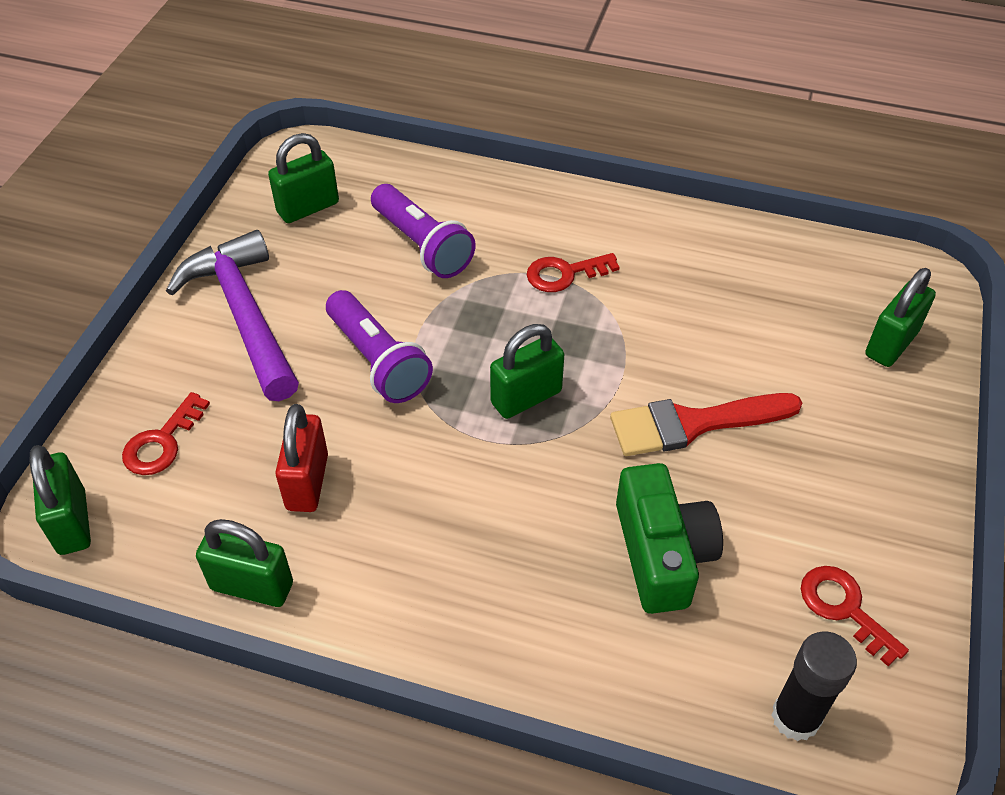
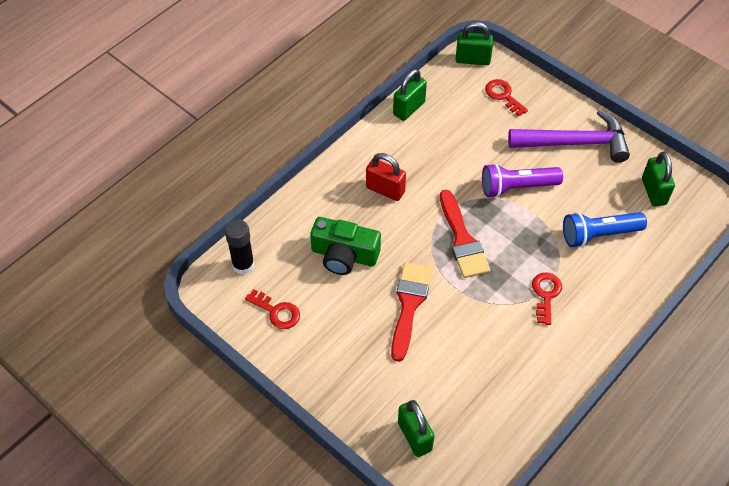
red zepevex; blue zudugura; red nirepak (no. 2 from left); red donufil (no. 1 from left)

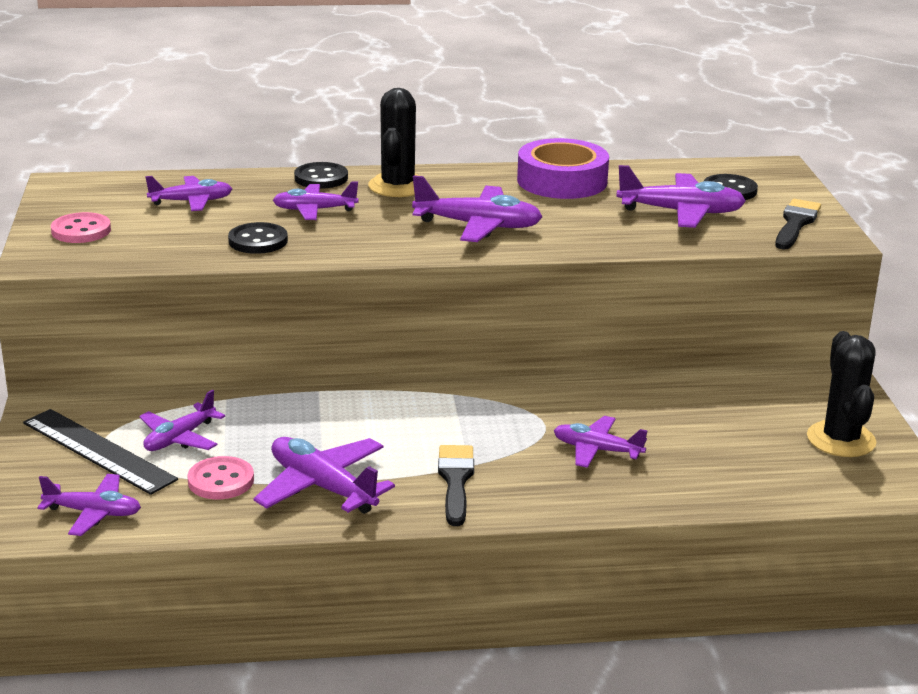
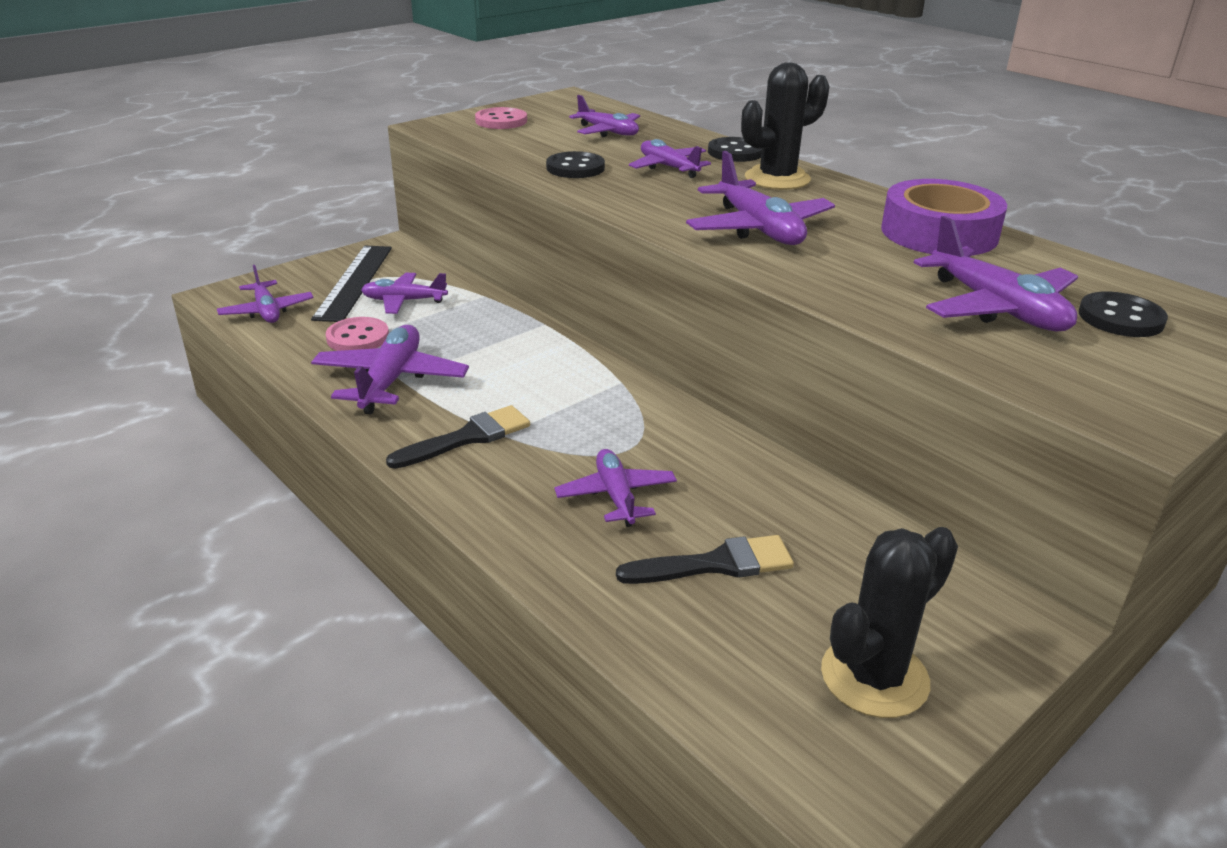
black nirepak (no. 2 from left)

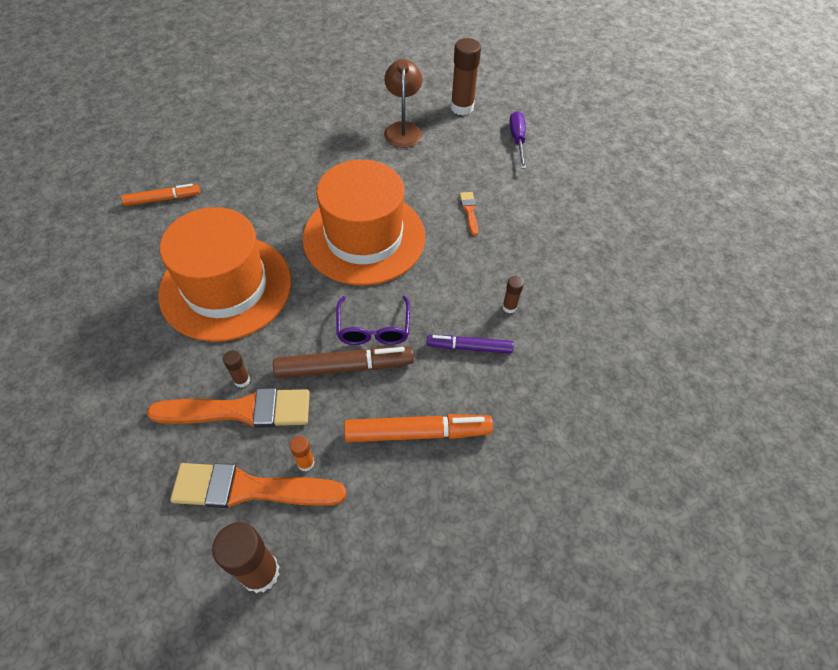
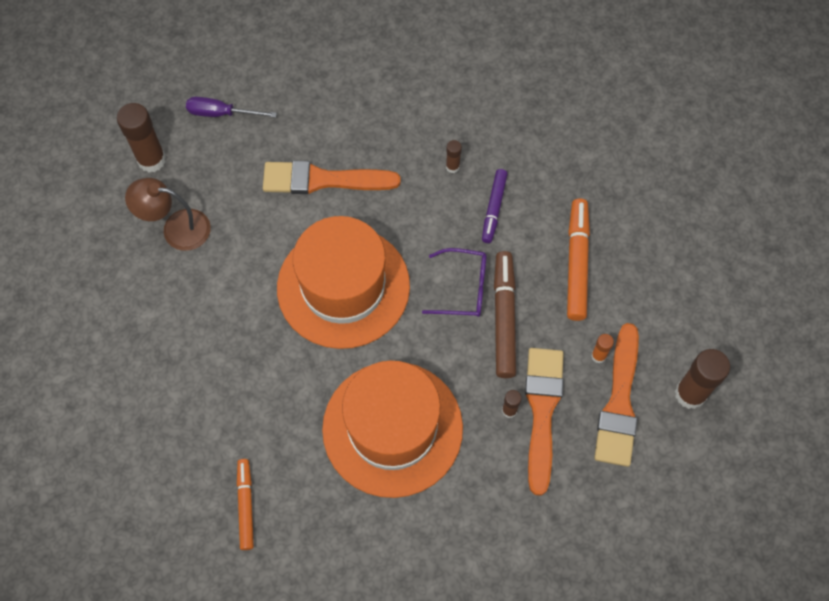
orange nirepak (no. 1 from left)

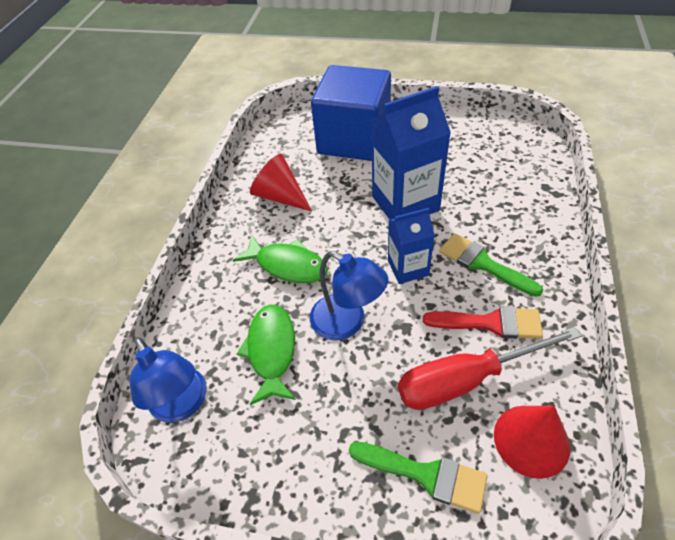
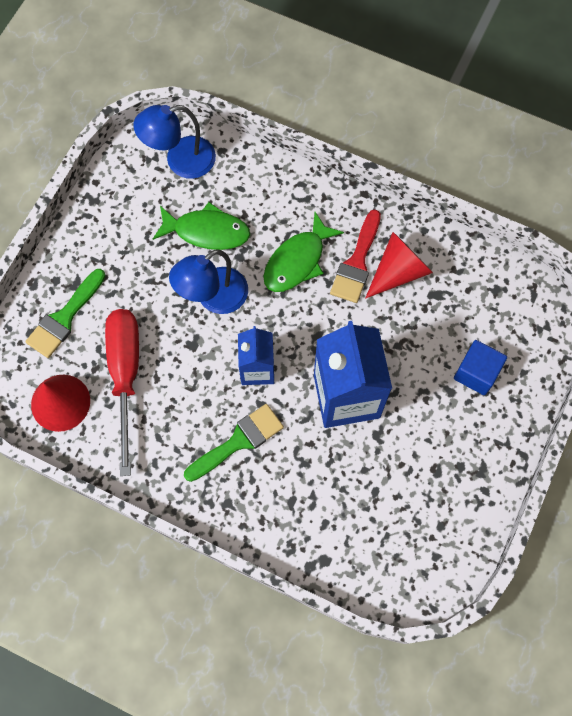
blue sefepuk; red nirepak

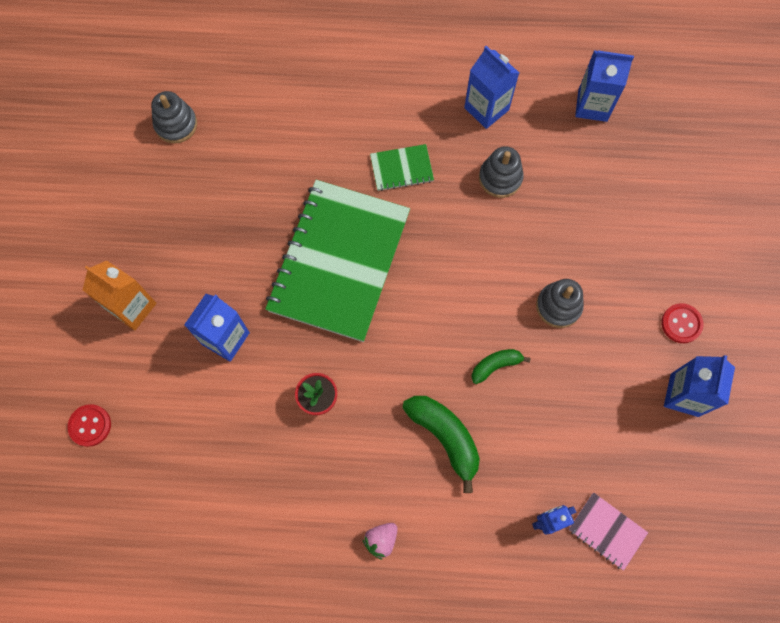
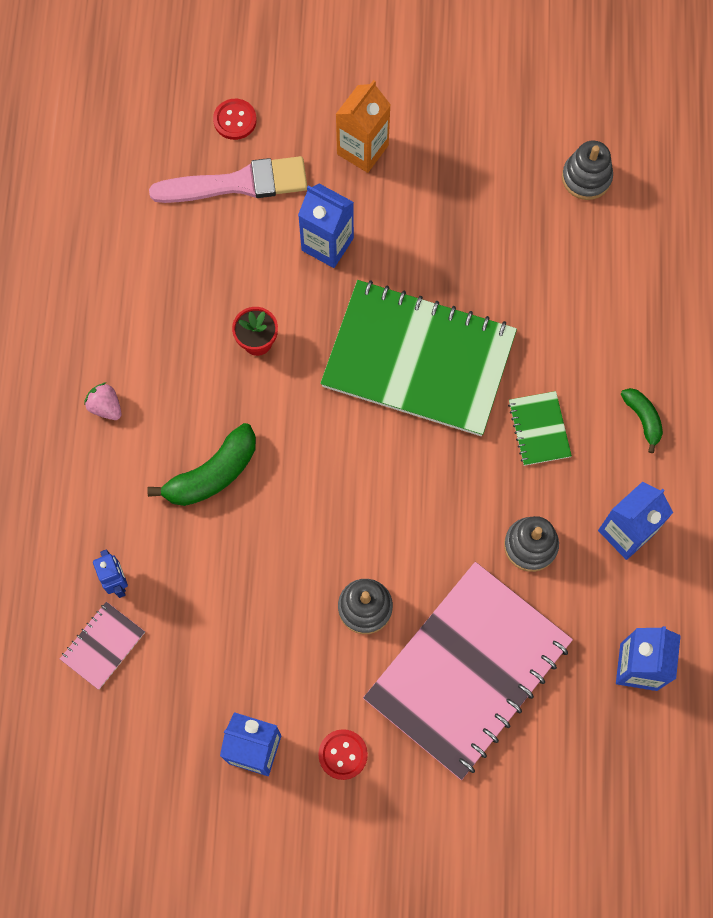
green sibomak (no. 2 from left); pink nirepak; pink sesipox (no. 2 from left)

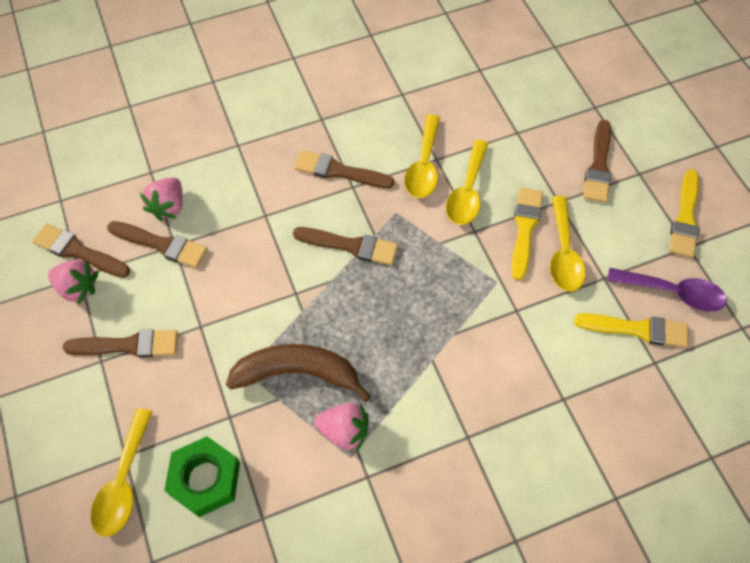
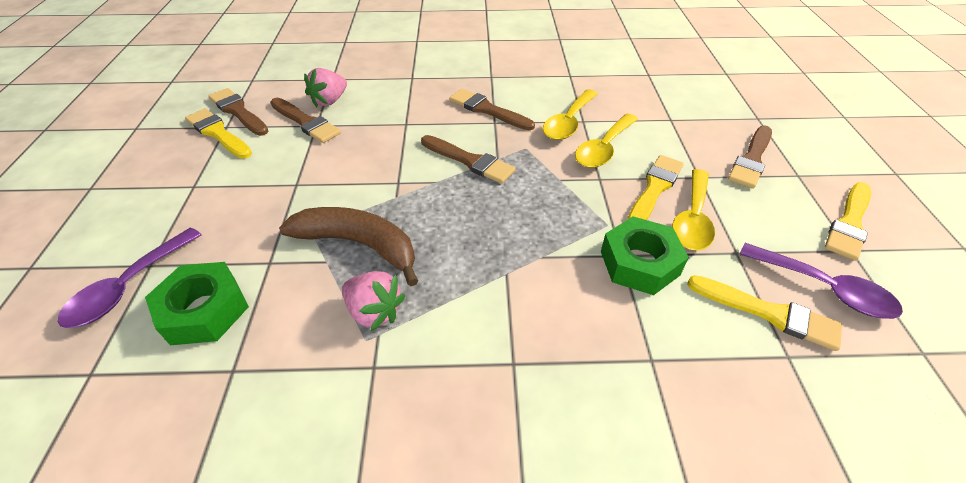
yellow nirepak (no. 1 from left); brown nirepak (no. 2 from left in the first image); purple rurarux (no. 1 from left); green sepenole (no. 2 from left)

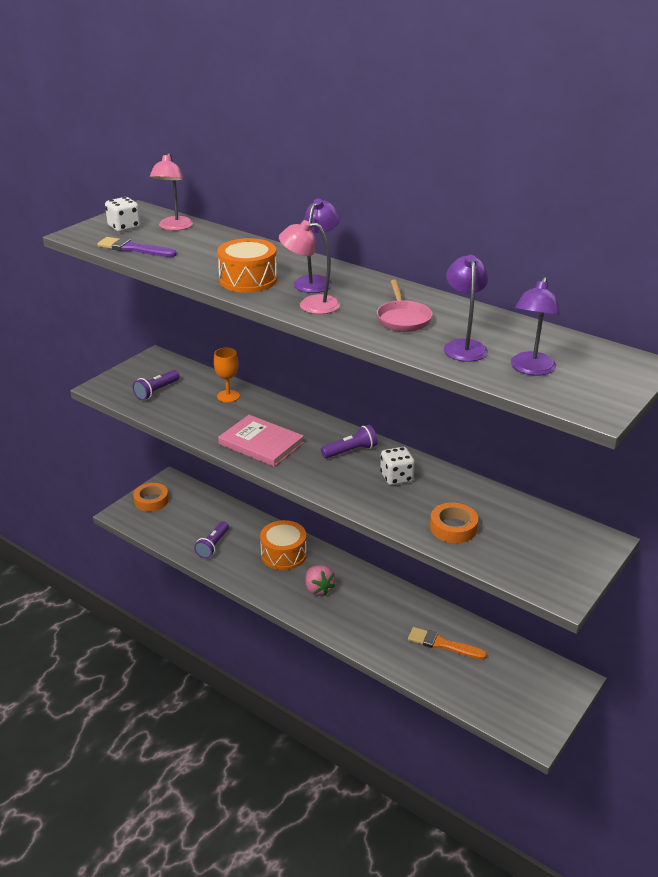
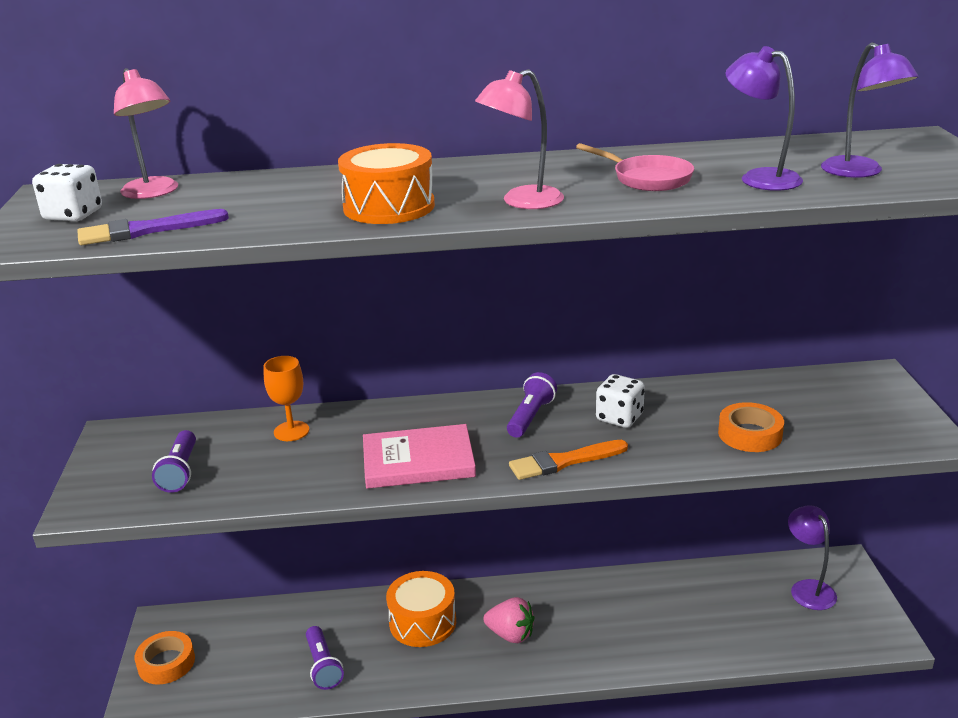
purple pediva (no. 2 from left); orange nirepak

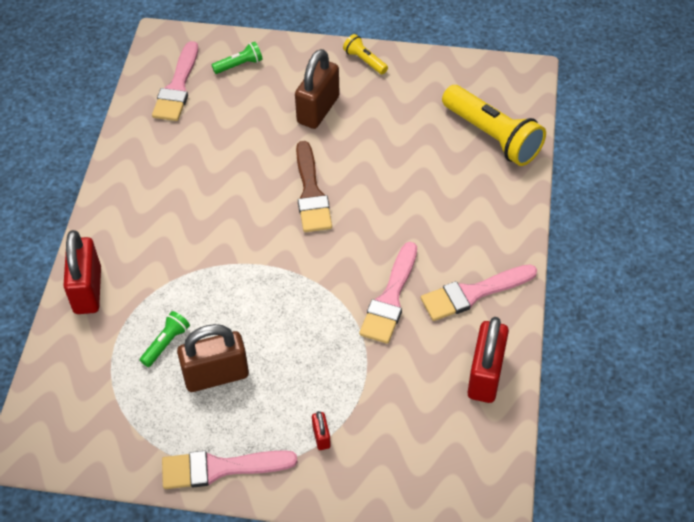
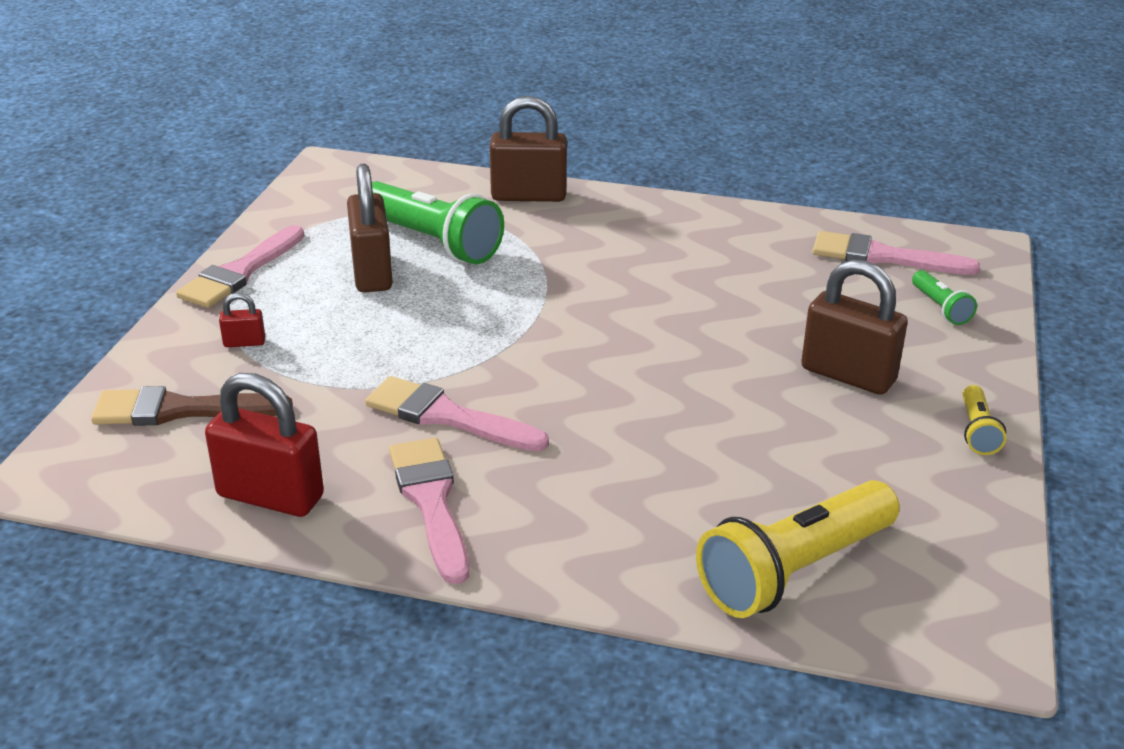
brown zepevex (no. 2 from left); green zudugura (no. 1 from left); pink nirepak (no. 1 from left); brown nirepak; yellow zudugura (no. 2 from left)

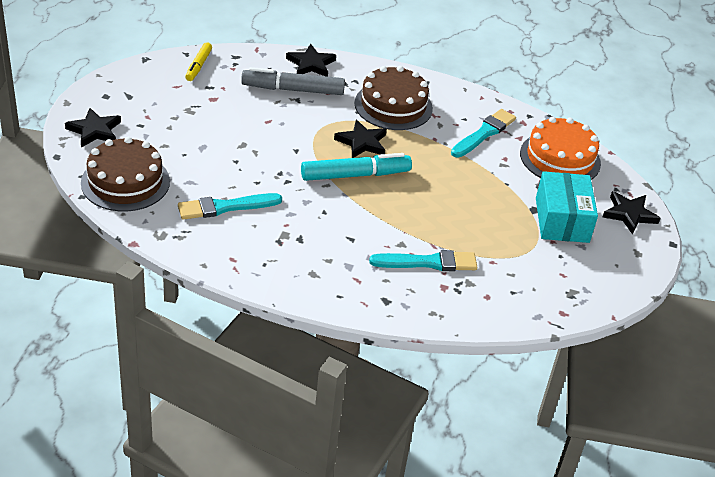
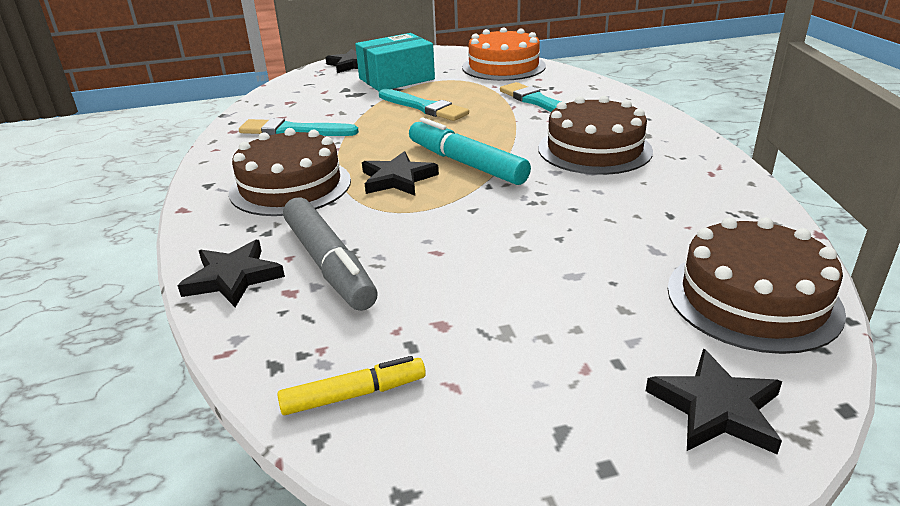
turquoise nirepak (no. 2 from left); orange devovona; brown devovona (no. 2 from left)

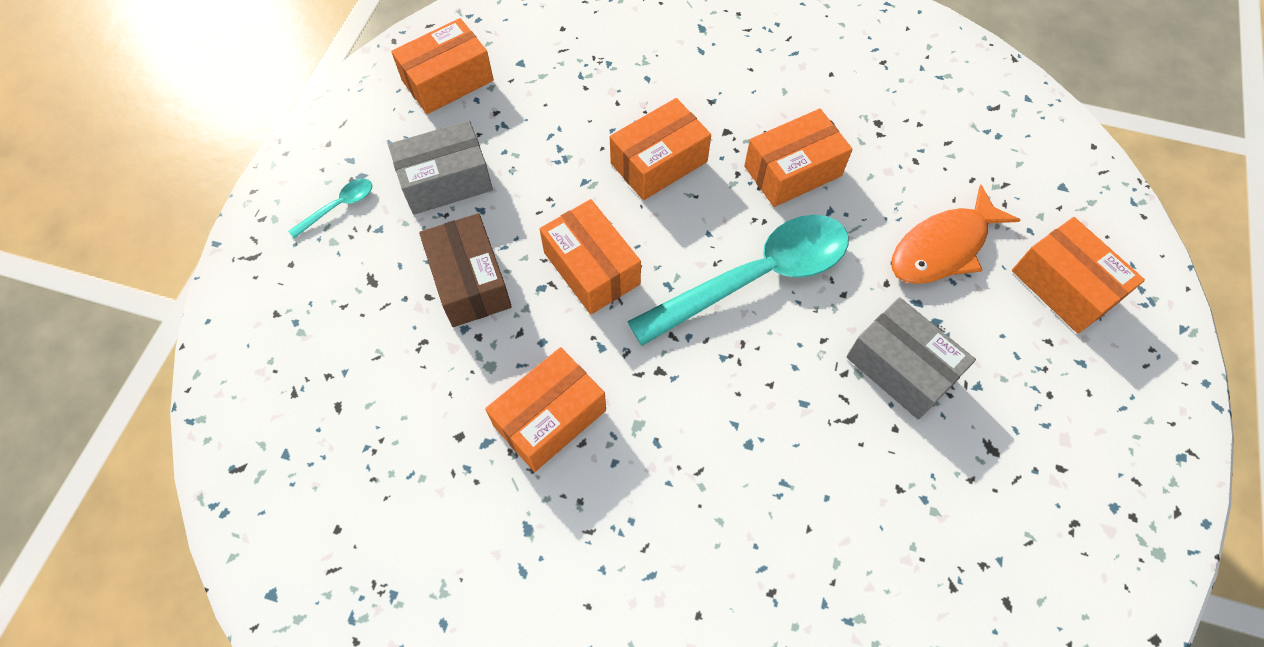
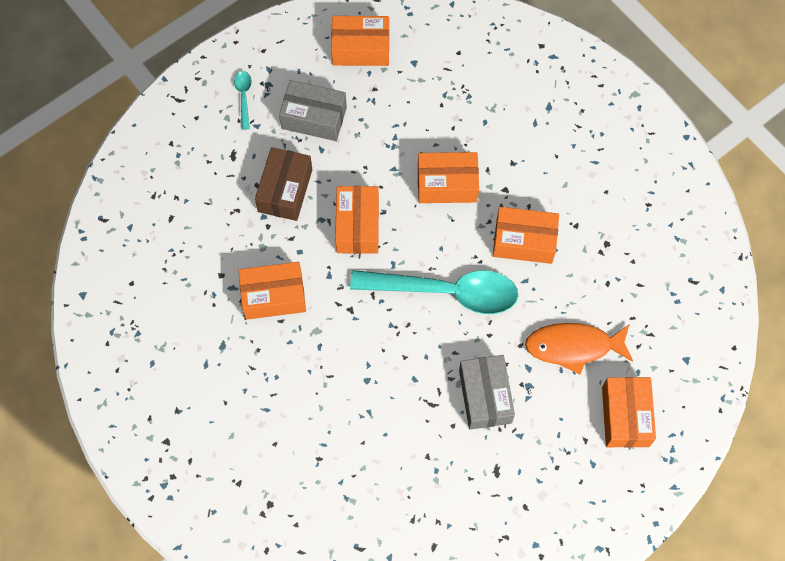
turquoise rurarux (no. 1 from left)

